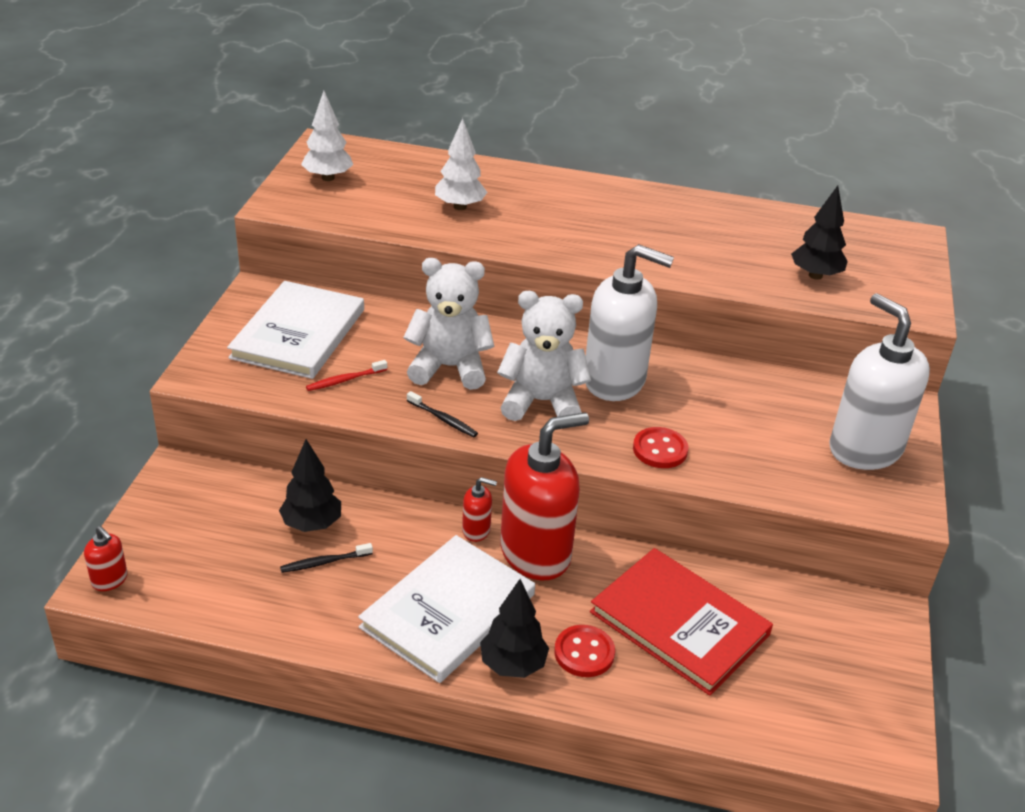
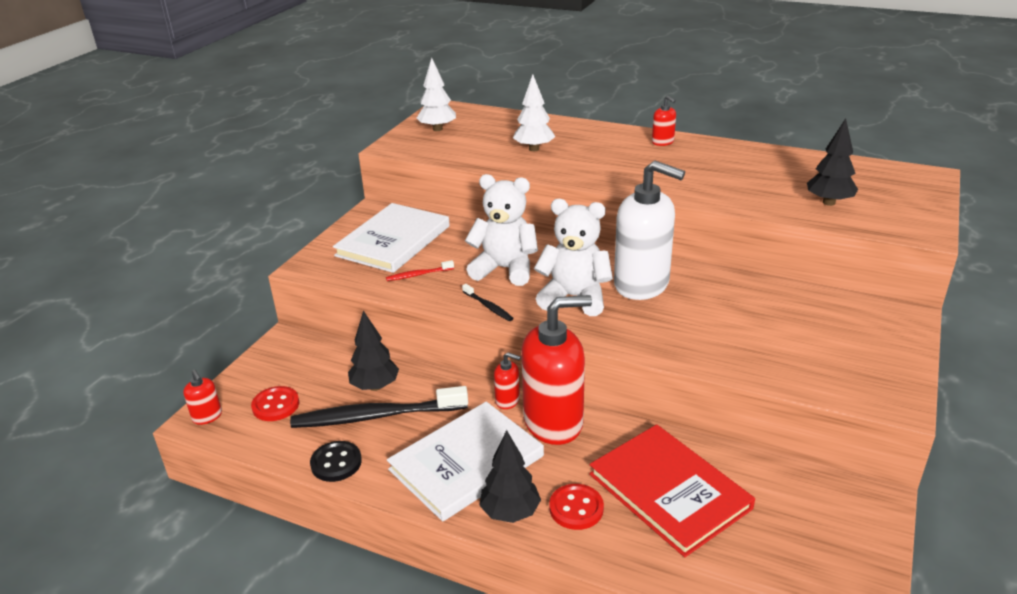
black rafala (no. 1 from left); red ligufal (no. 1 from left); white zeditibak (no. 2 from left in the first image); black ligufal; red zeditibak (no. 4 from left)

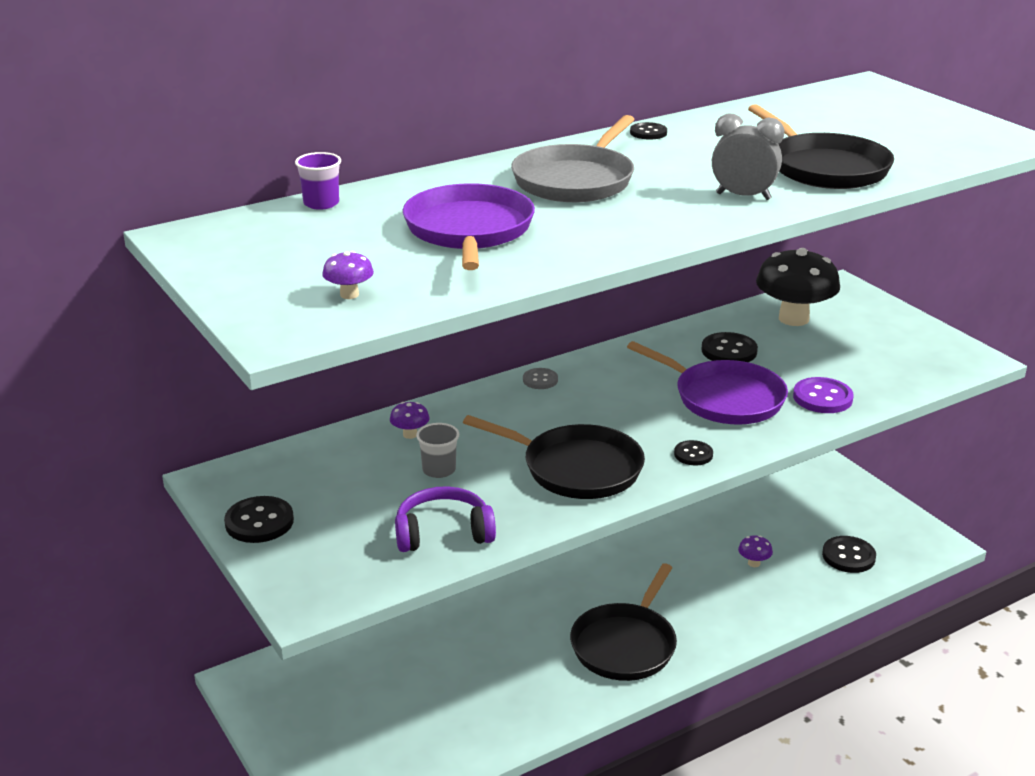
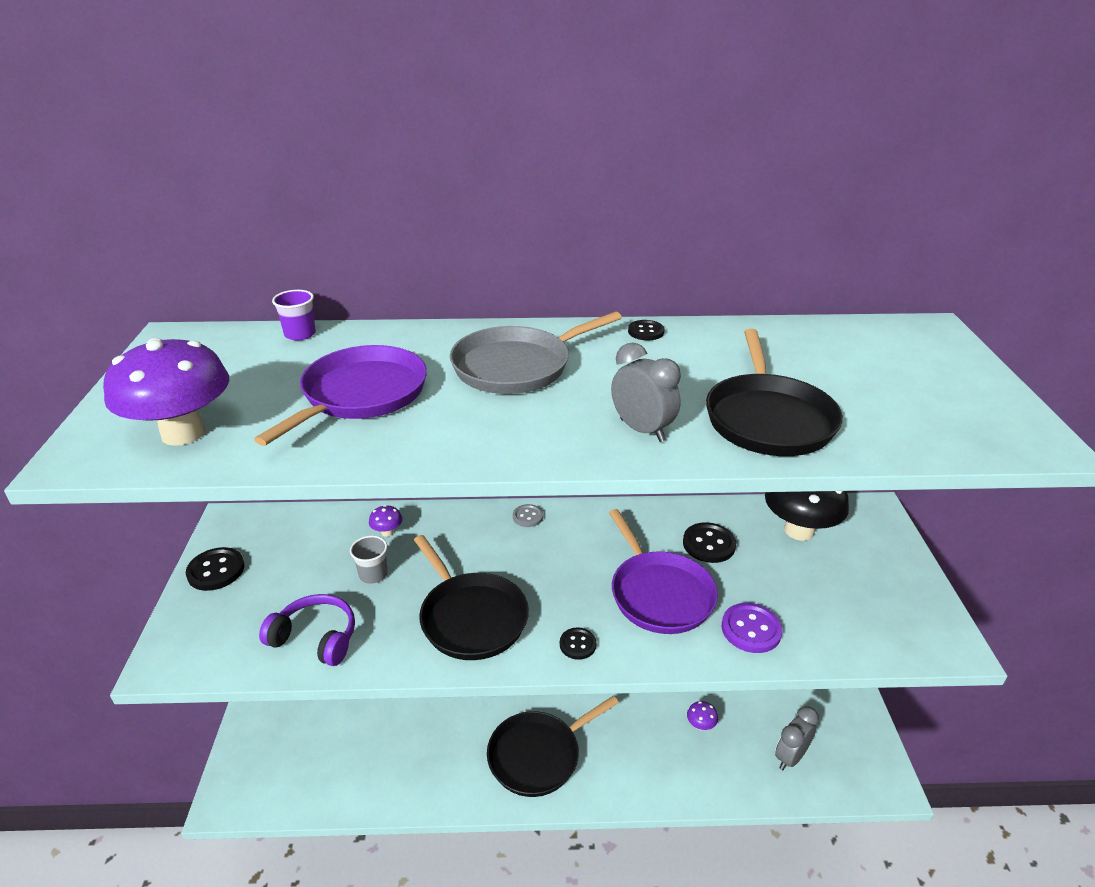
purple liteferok (no. 1 from left); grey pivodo (no. 2 from left)

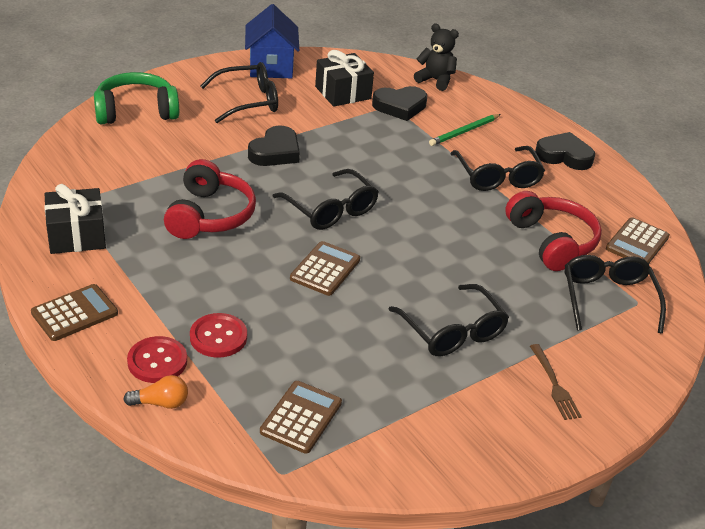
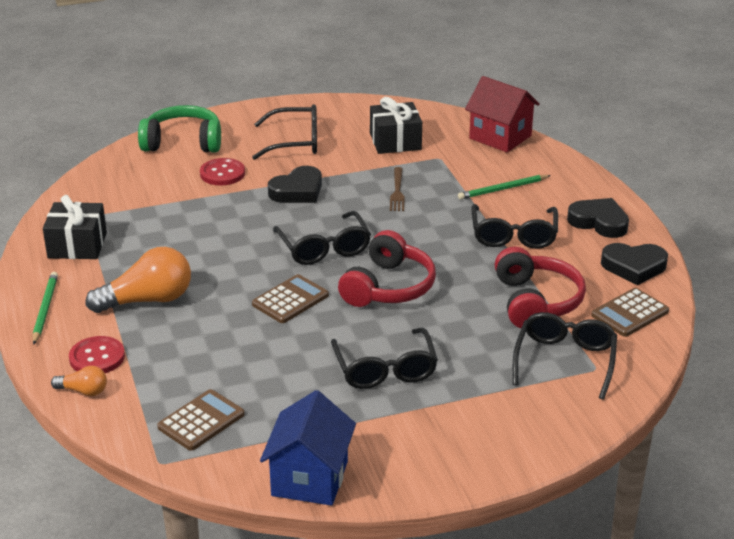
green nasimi (no. 1 from left); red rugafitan (no. 1 from left); red ligufal (no. 2 from left); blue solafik; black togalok (no. 3 from left); red solafik; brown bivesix; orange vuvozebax (no. 2 from left)

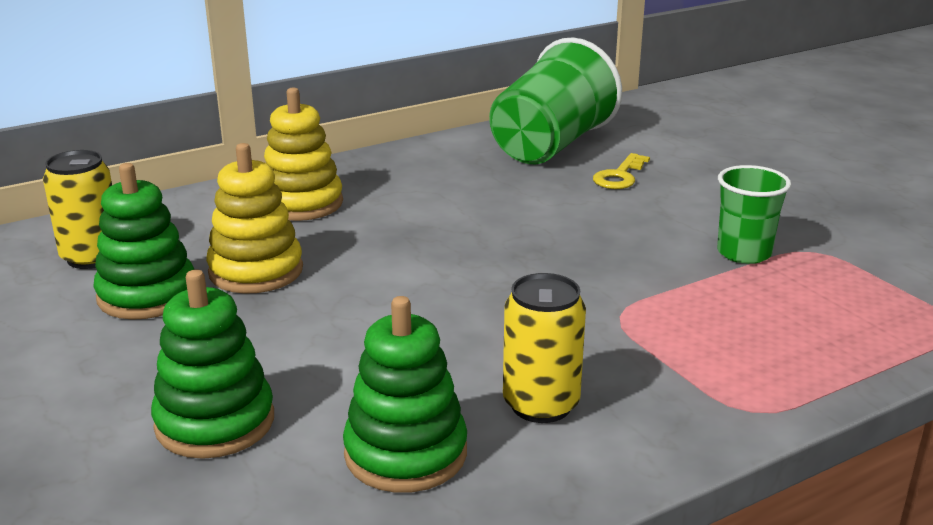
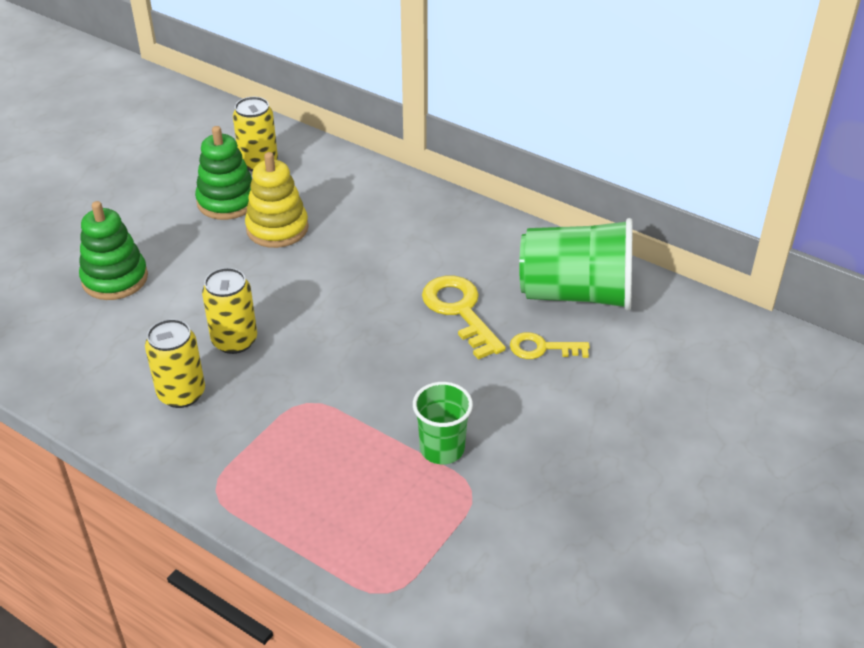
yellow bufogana (no. 2 from left in the first image); green bufogana (no. 3 from left in the first image); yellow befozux (no. 2 from left); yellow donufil (no. 1 from left)

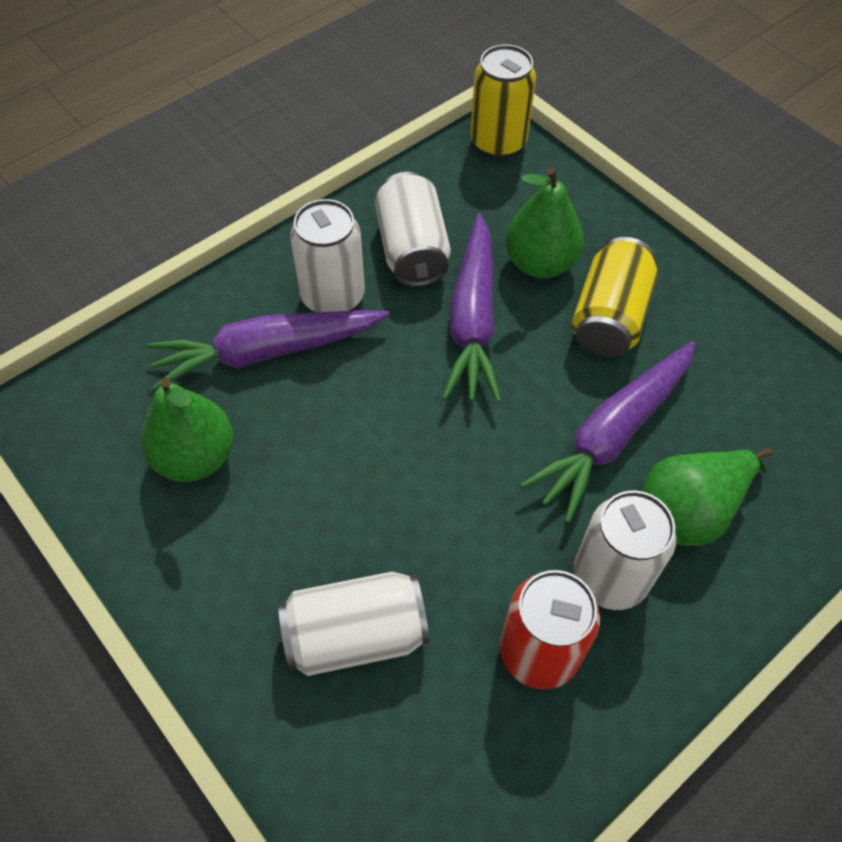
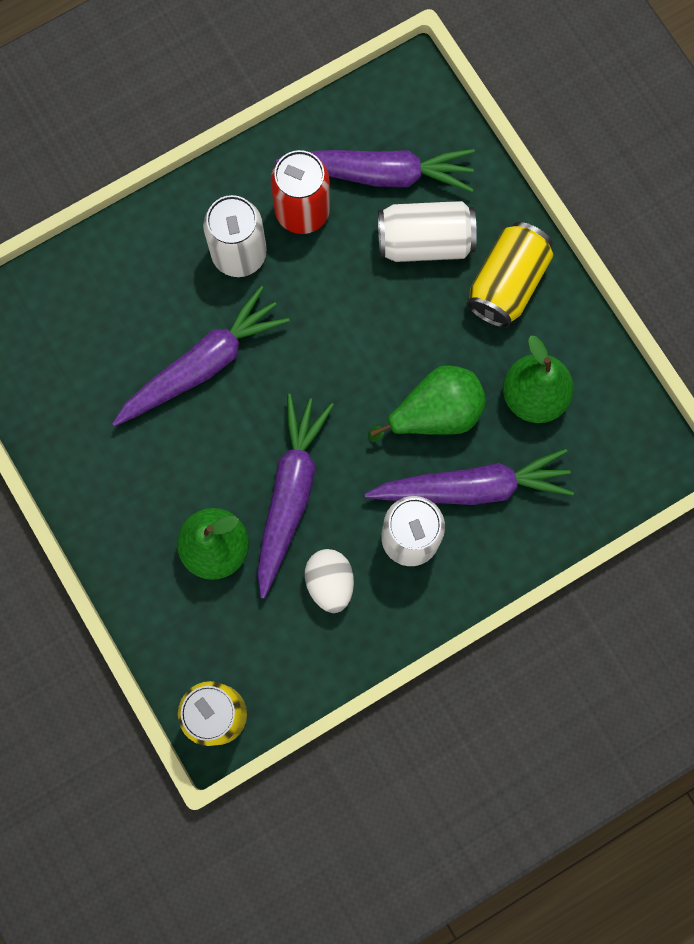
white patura; yellow befozux (no. 2 from left); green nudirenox (no. 2 from left); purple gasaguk (no. 3 from left)

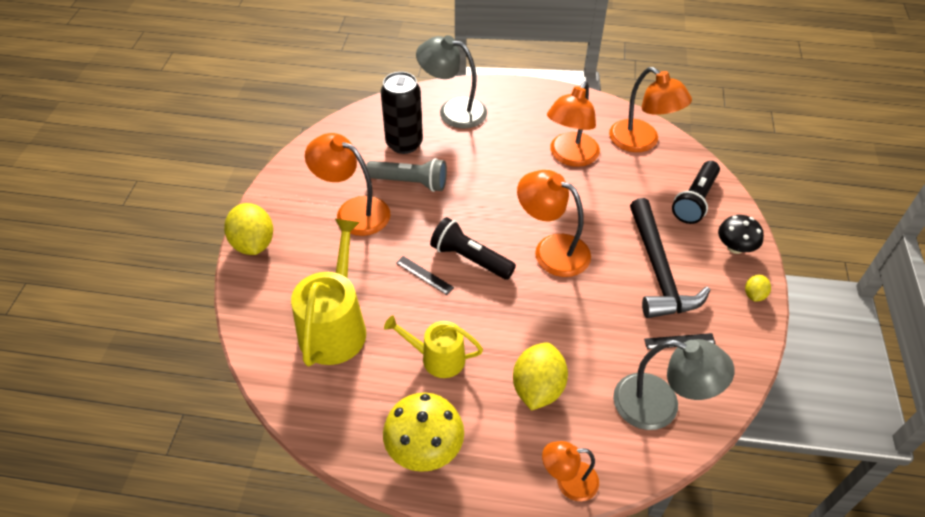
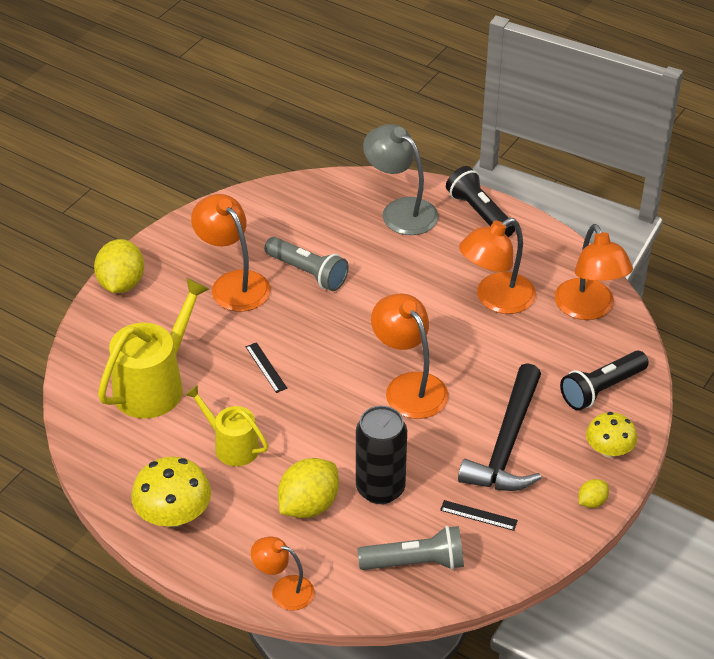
black befozux; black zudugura (no. 1 from left); grey zudugura (no. 2 from left); yellow liteferok (no. 2 from left)

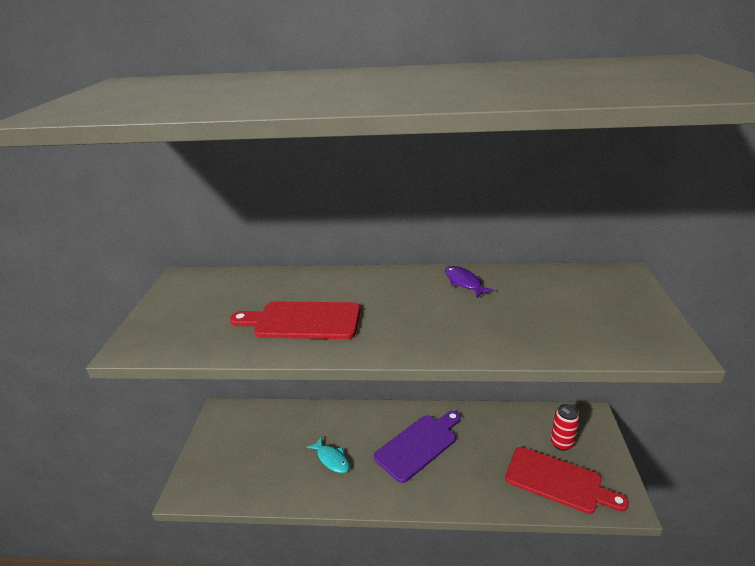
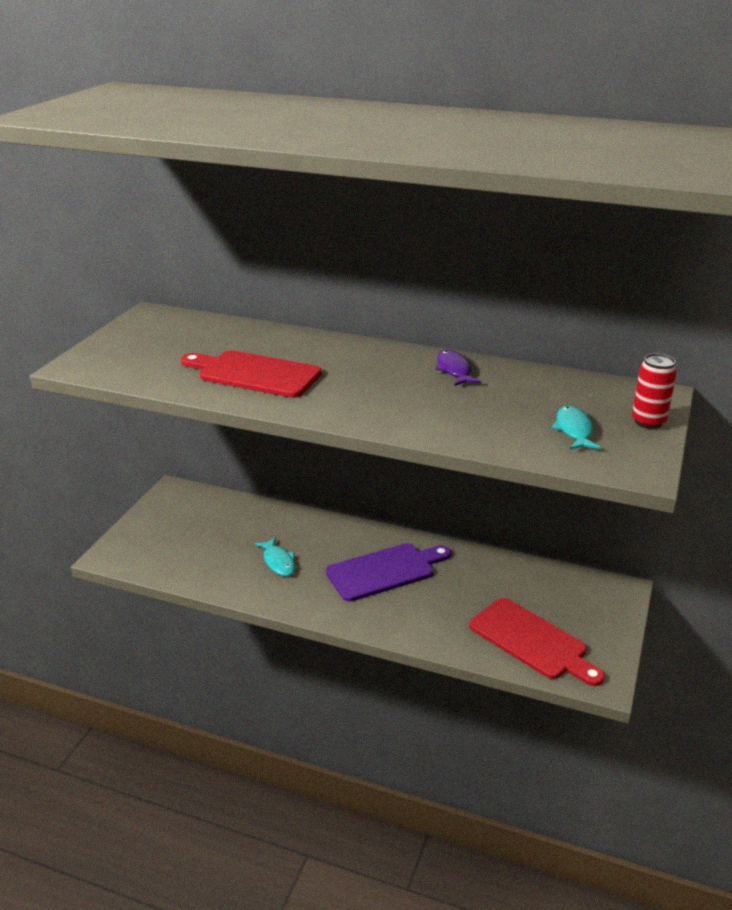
red befozux; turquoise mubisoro (no. 2 from left)

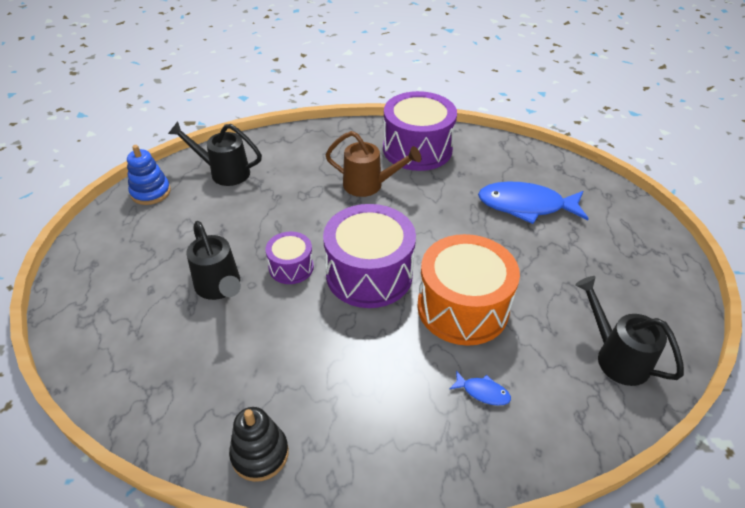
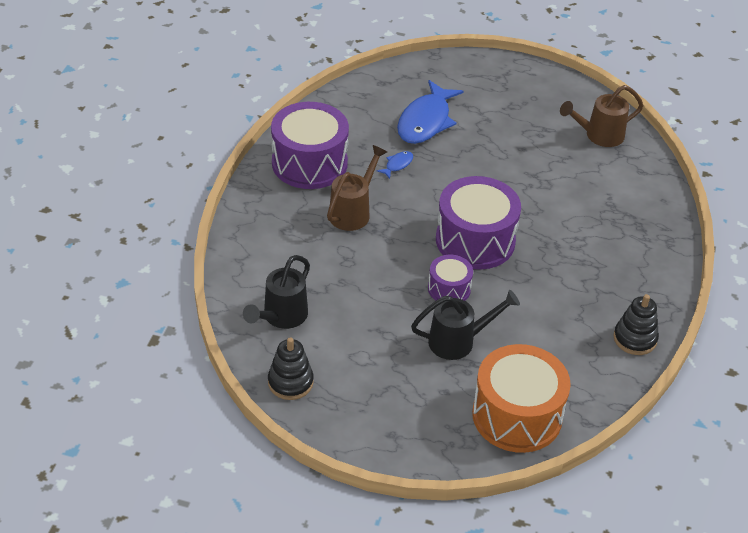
black bufogana (no. 1 from left); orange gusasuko; blue mubisoro (no. 1 from left); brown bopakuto (no. 2 from left)

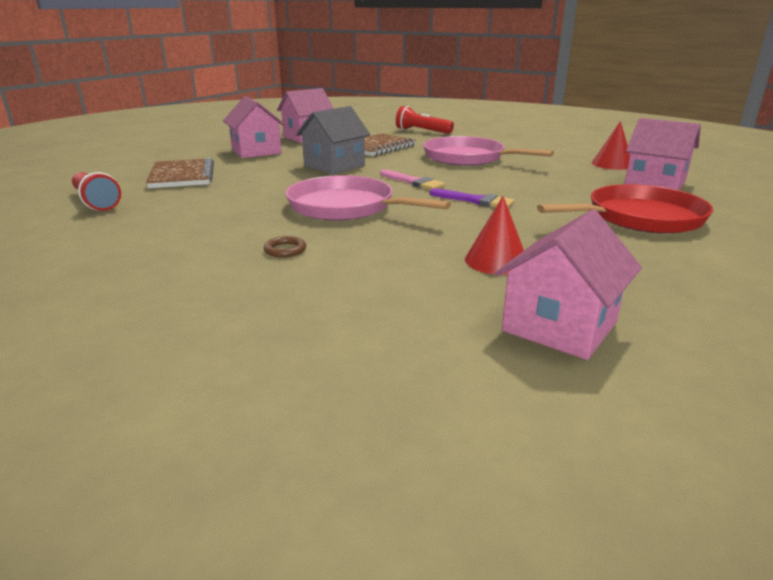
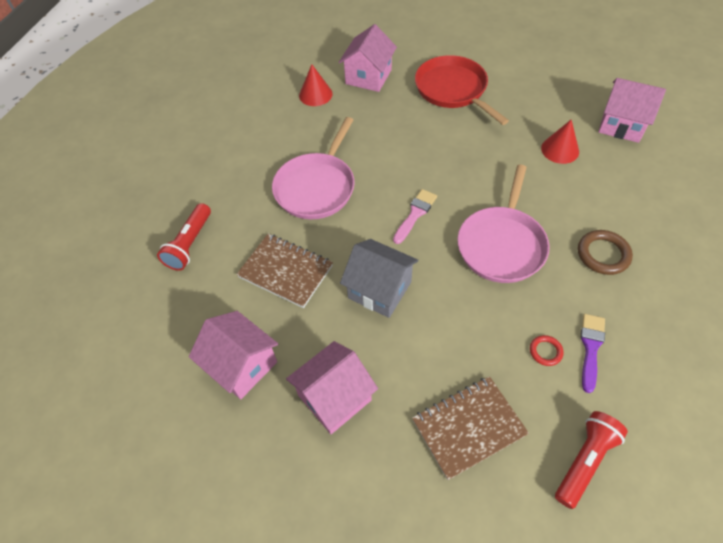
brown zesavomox; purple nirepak; red zesavomox

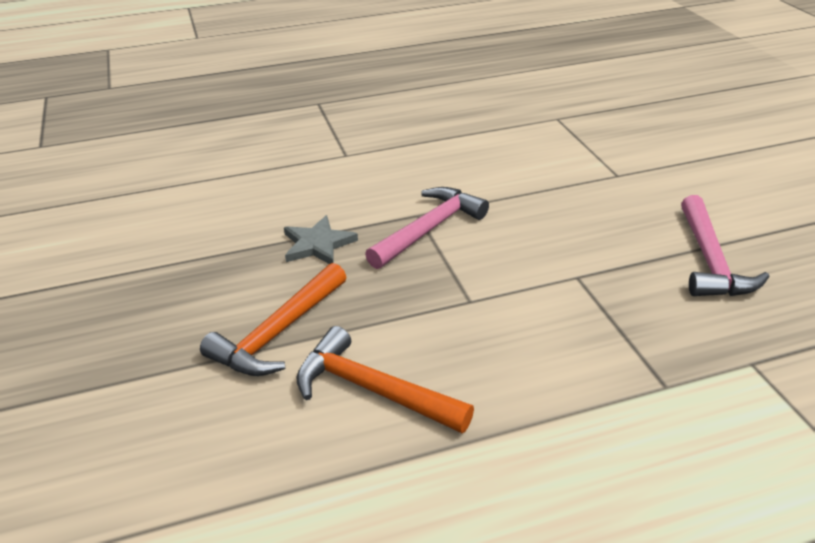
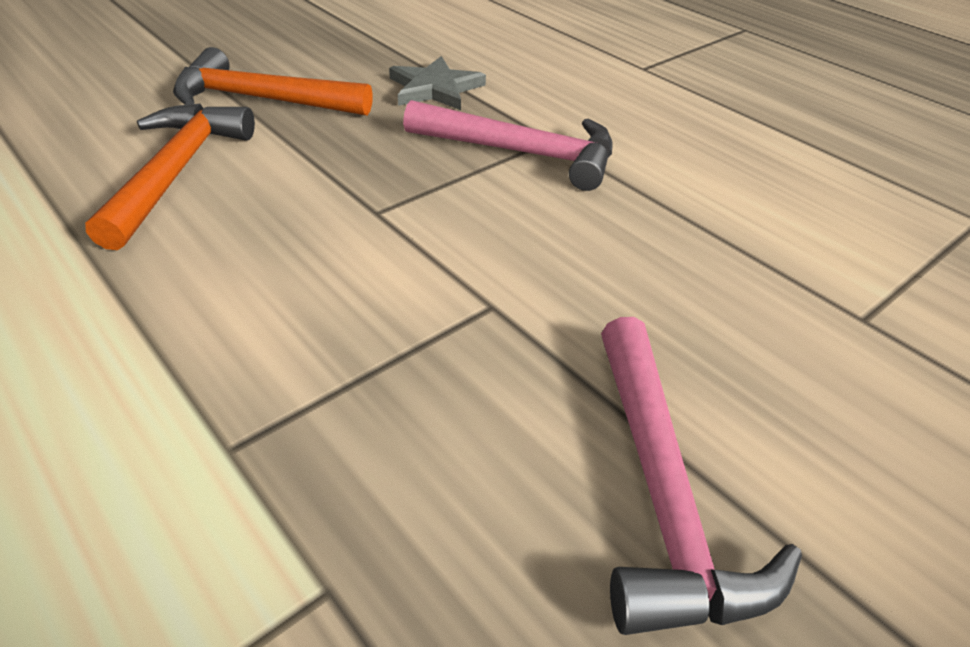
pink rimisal (no. 2 from left)

